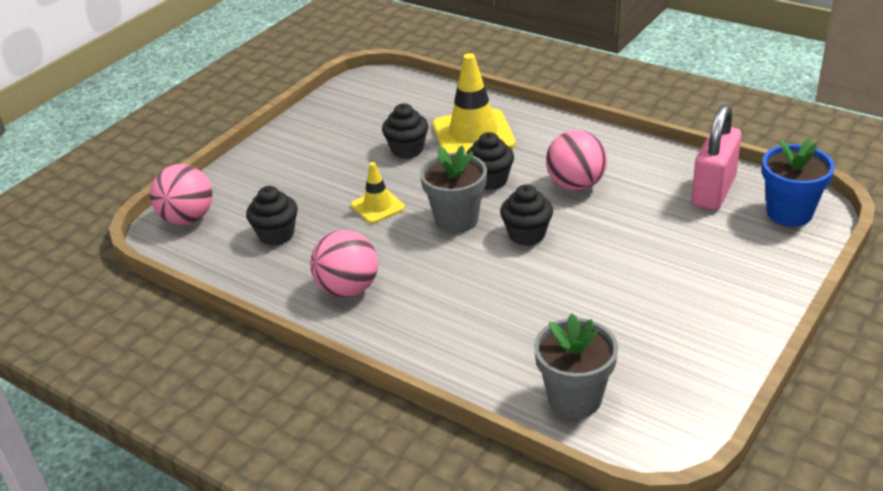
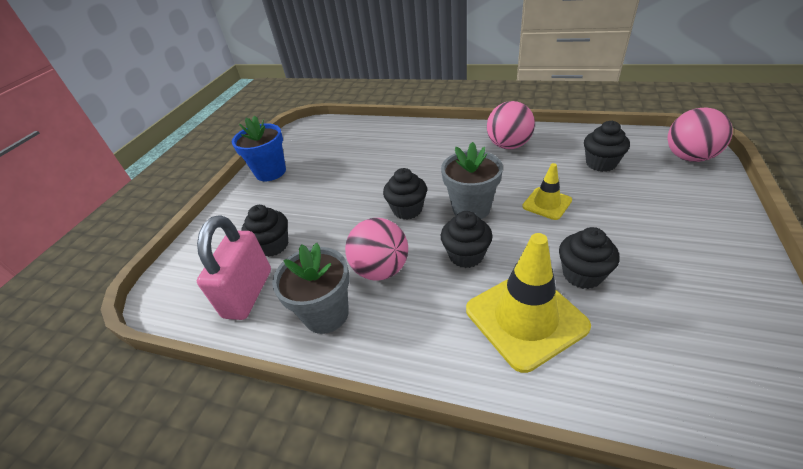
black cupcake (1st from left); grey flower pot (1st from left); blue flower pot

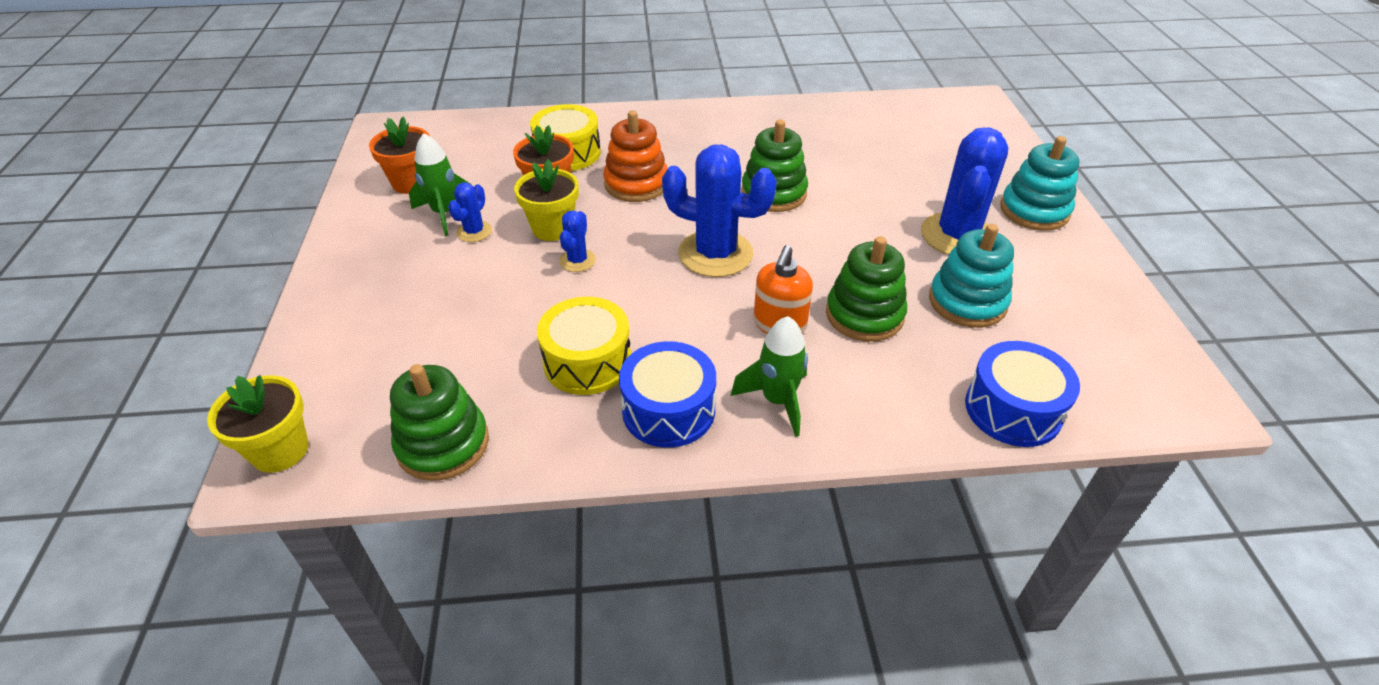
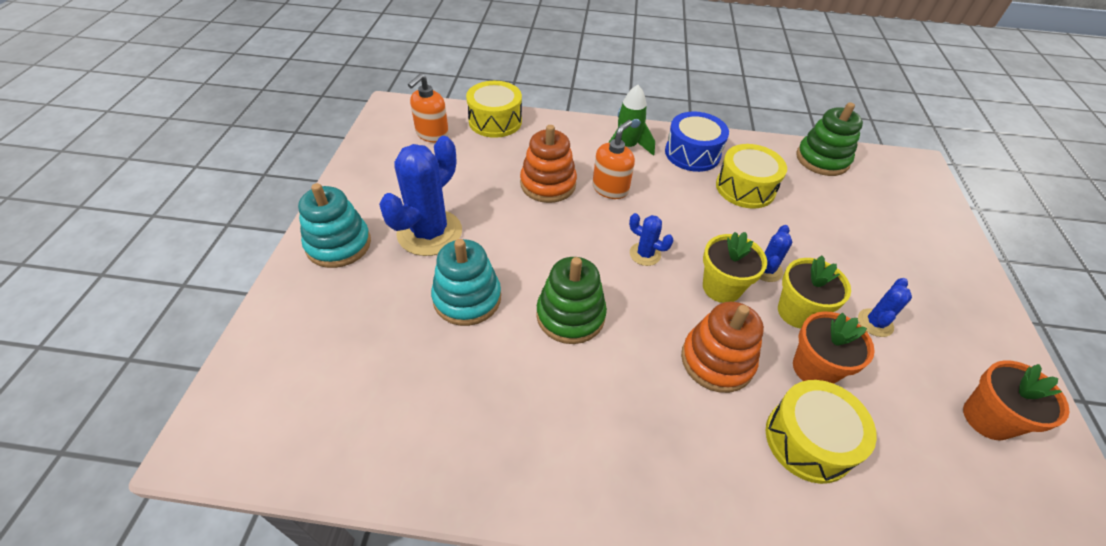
green rocket (1st from left in the first image); orange soap dispenser (1st from left); yellow flower pot (1st from left); turquoise stacking toy (2nd from left); orange stacking toy (1st from left); yellow drum (1st from left); blue cactus (2nd from left)

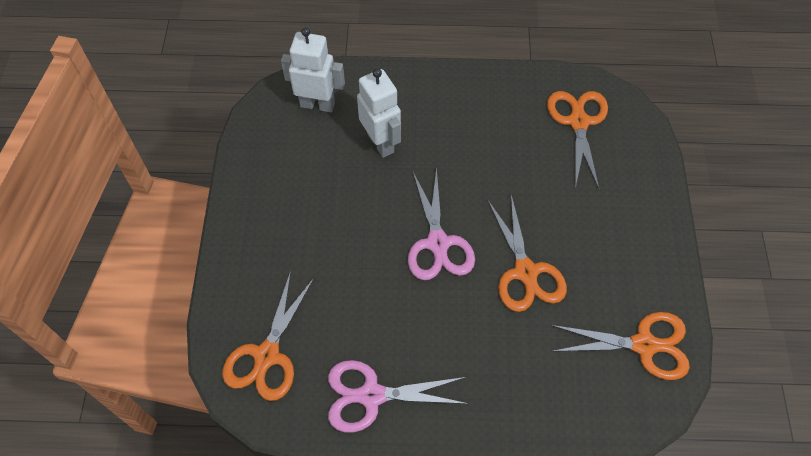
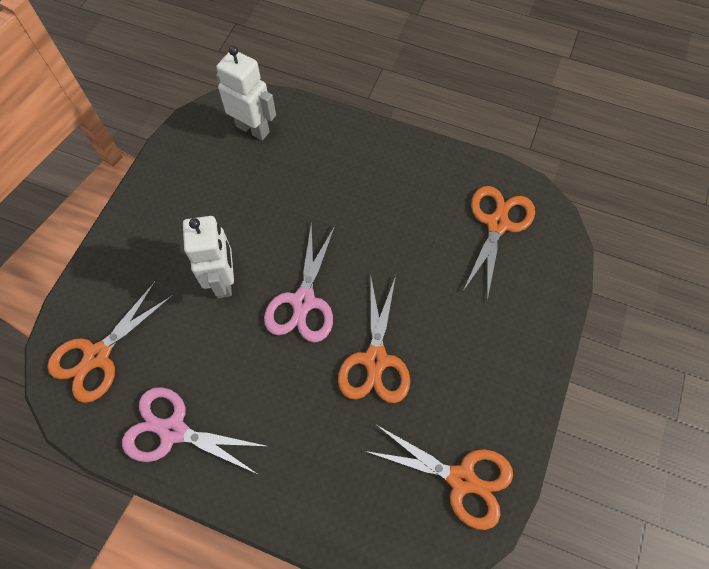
white robot (1st from left)

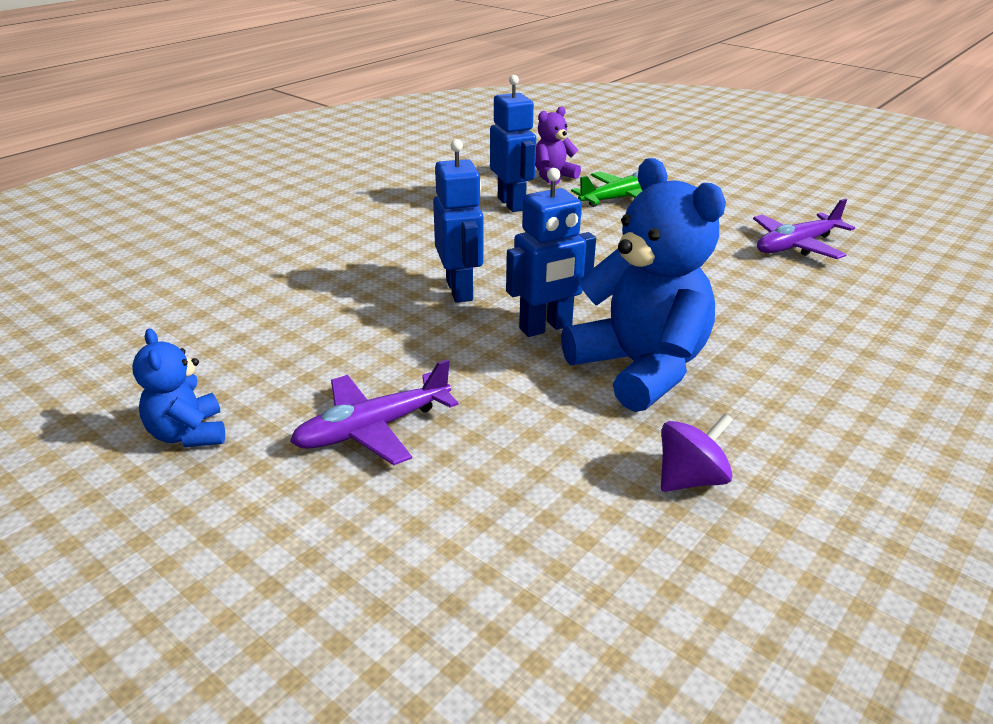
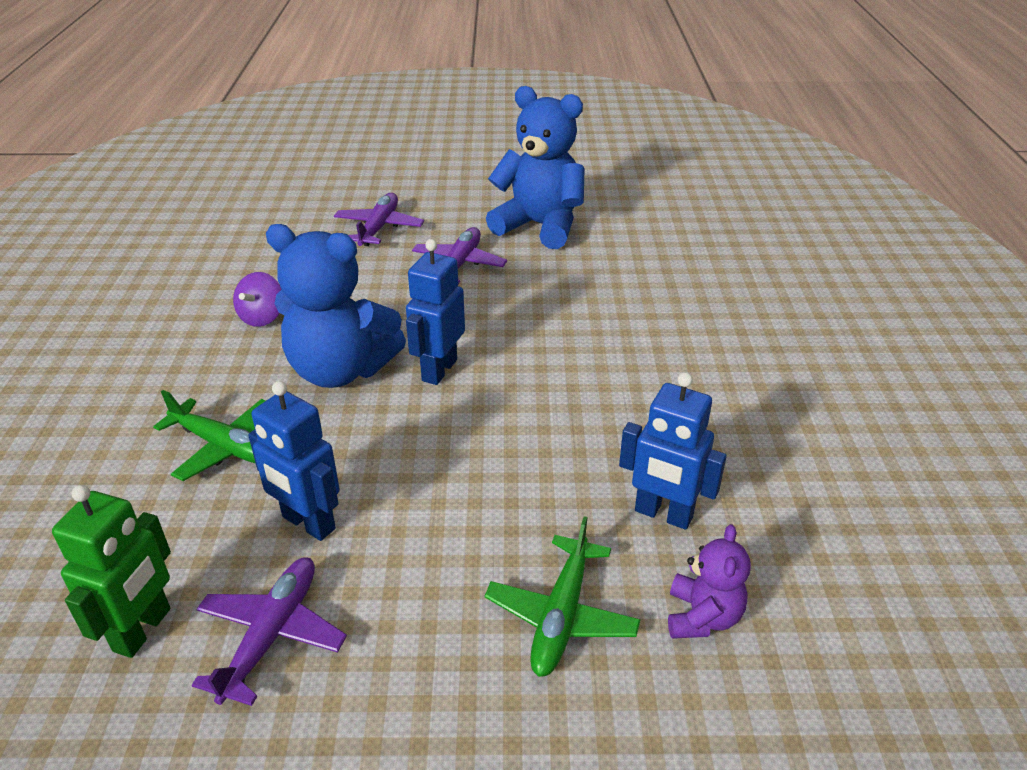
green robot; green plane (1st from left); purple plane (2nd from left); blue robot (1st from left); blue teddy bear (2nd from left)

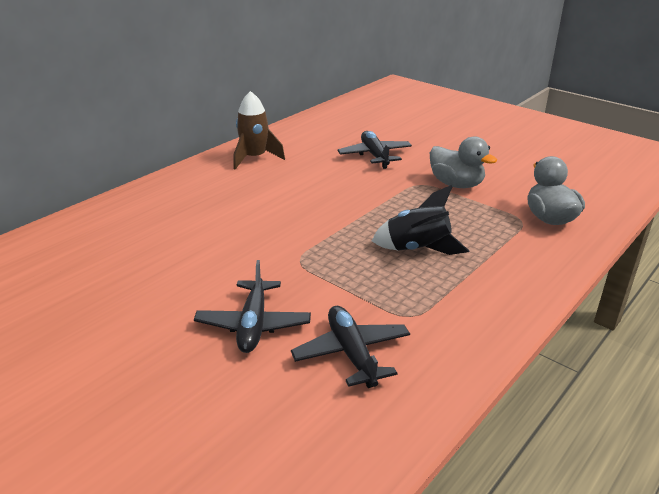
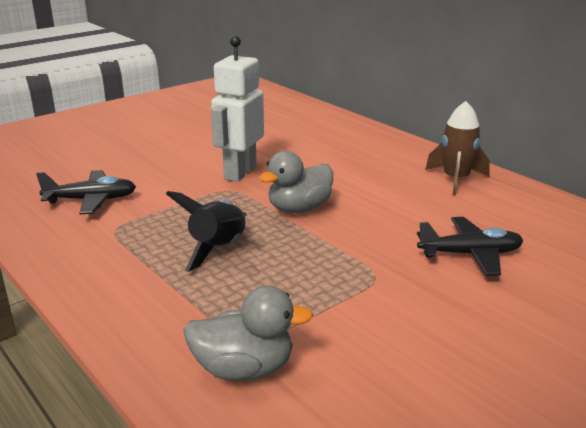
black plane (1st from left in the first image); white robot; grey duck (2nd from left)

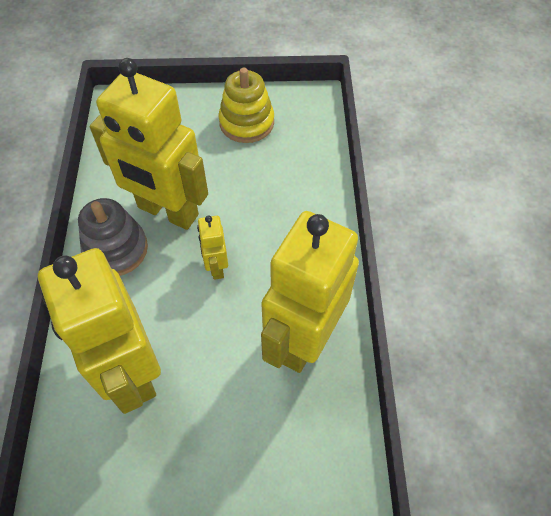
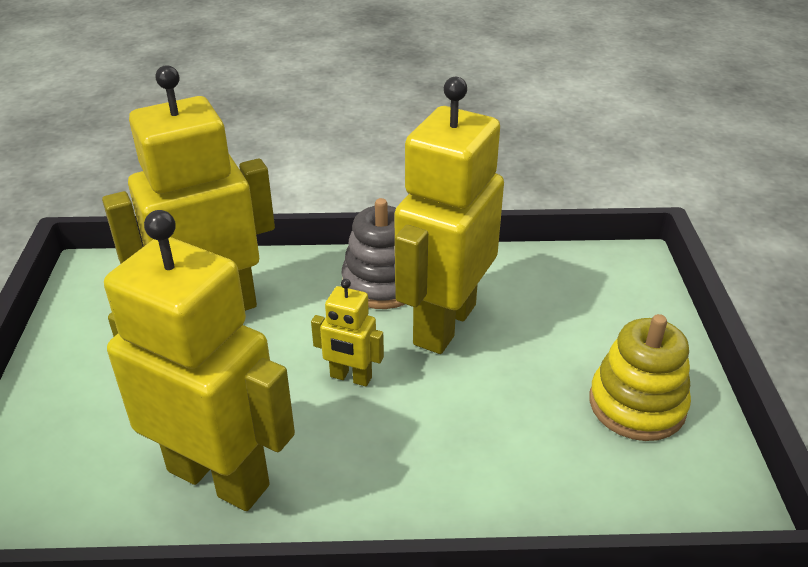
yellow robot (3rd from left)

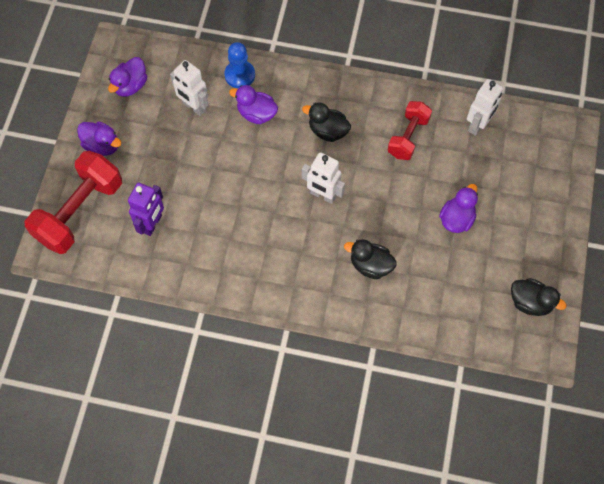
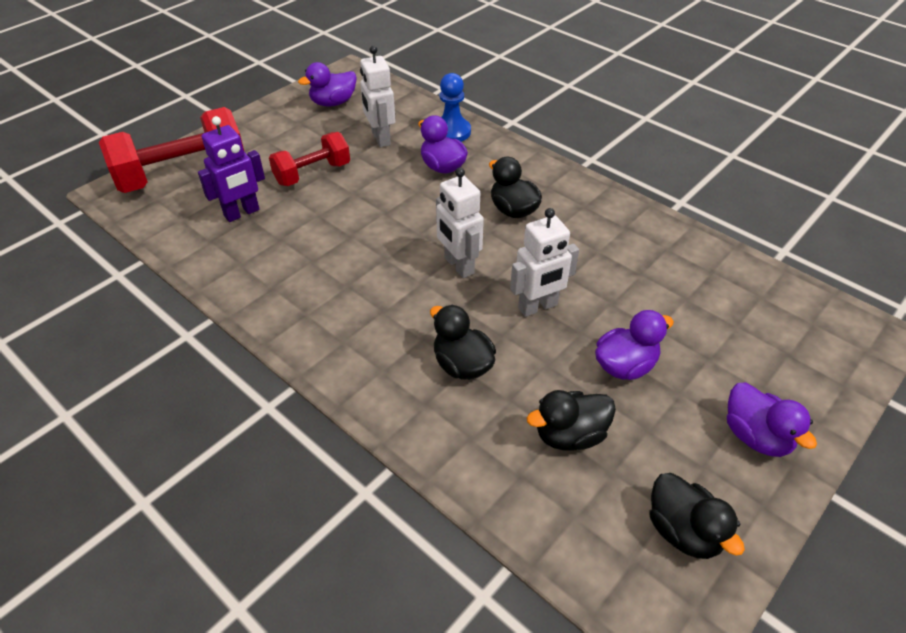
black duck (3rd from left); purple duck (4th from left); red dumbbell (2nd from left); white robot (3rd from left)

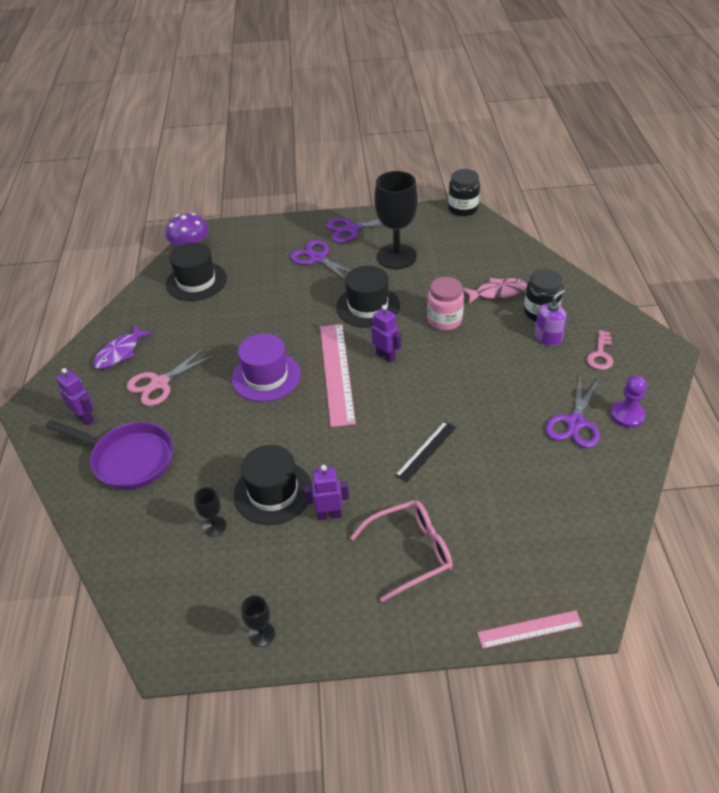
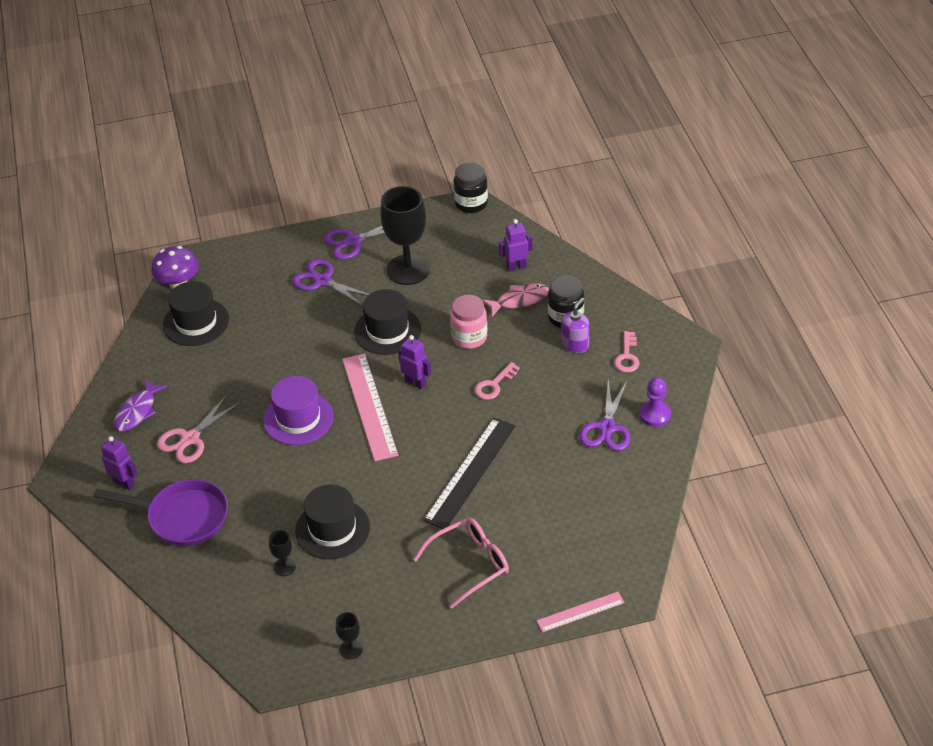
pink key (1st from left); purple robot (3rd from left); black ruler

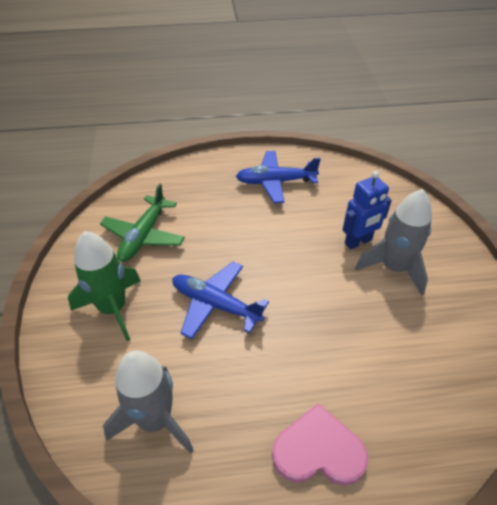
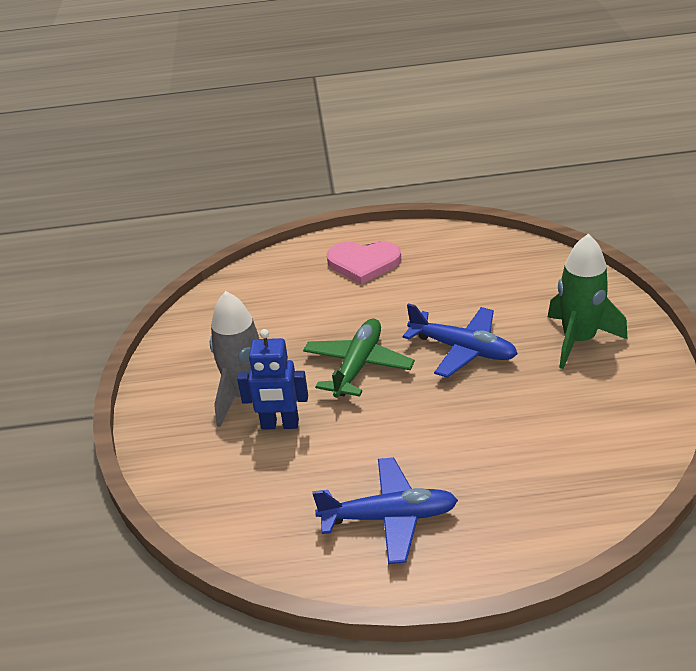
grey rocket (1st from left in the first image); green plane; blue robot

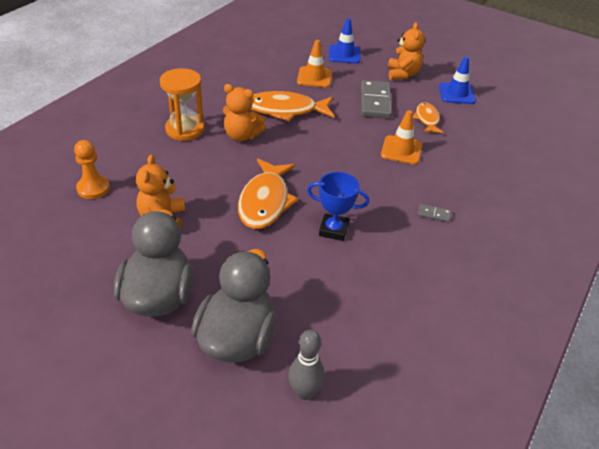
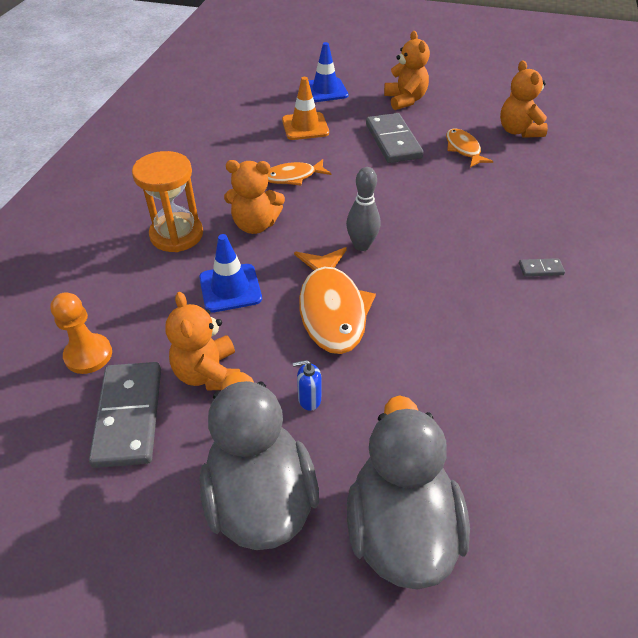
blue trophy; orange traffic cone (2nd from left in the first image); grey domino (1st from left); blue soap dispenser; orange teddy bear (4th from left); grey bowling pin; blue traffic cone (1st from left); orange fish (1st from left)

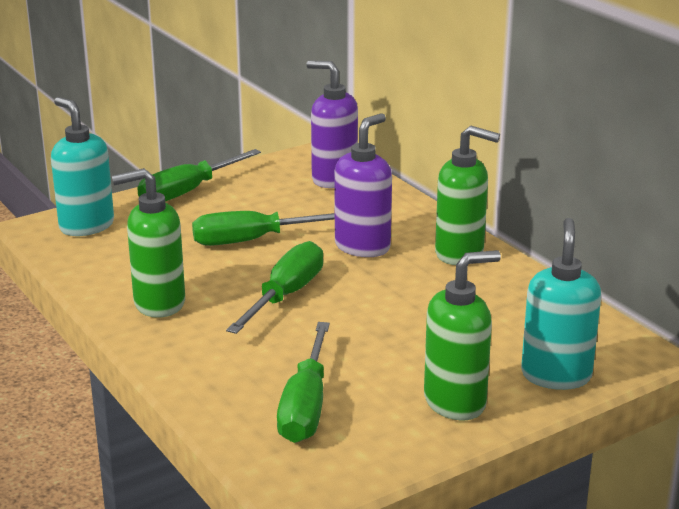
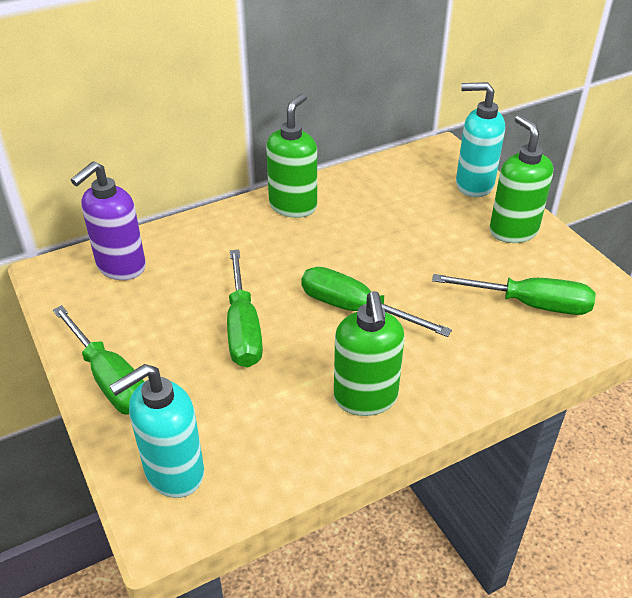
purple soap dispenser (2nd from left in the first image)

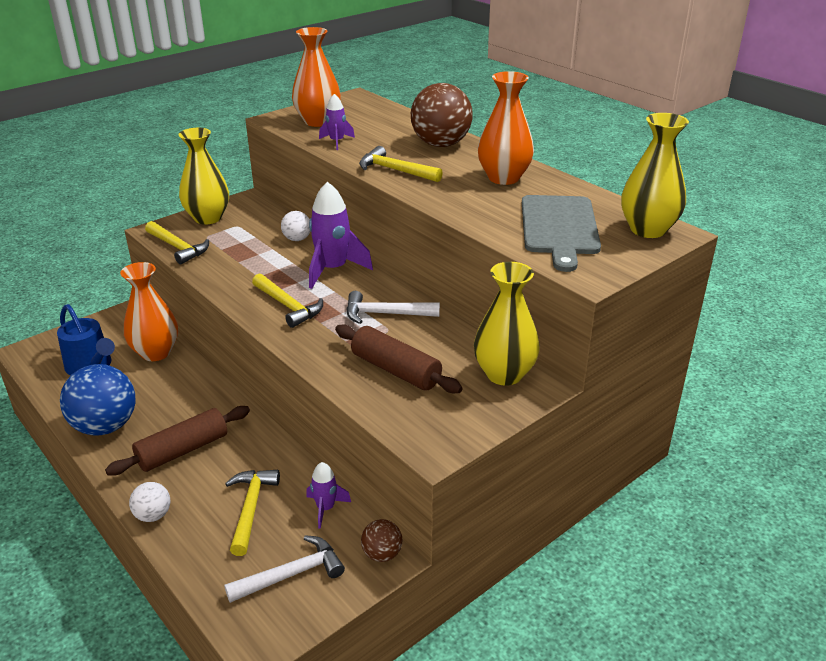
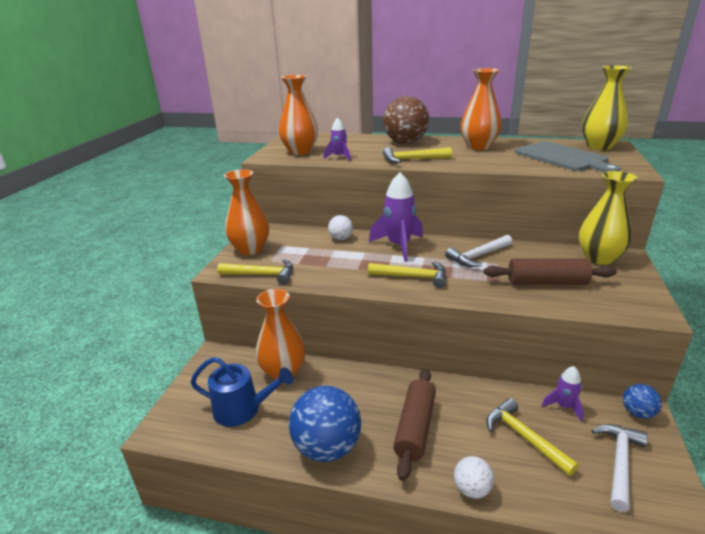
orange vase (1st from left); blue ball (2nd from left)

